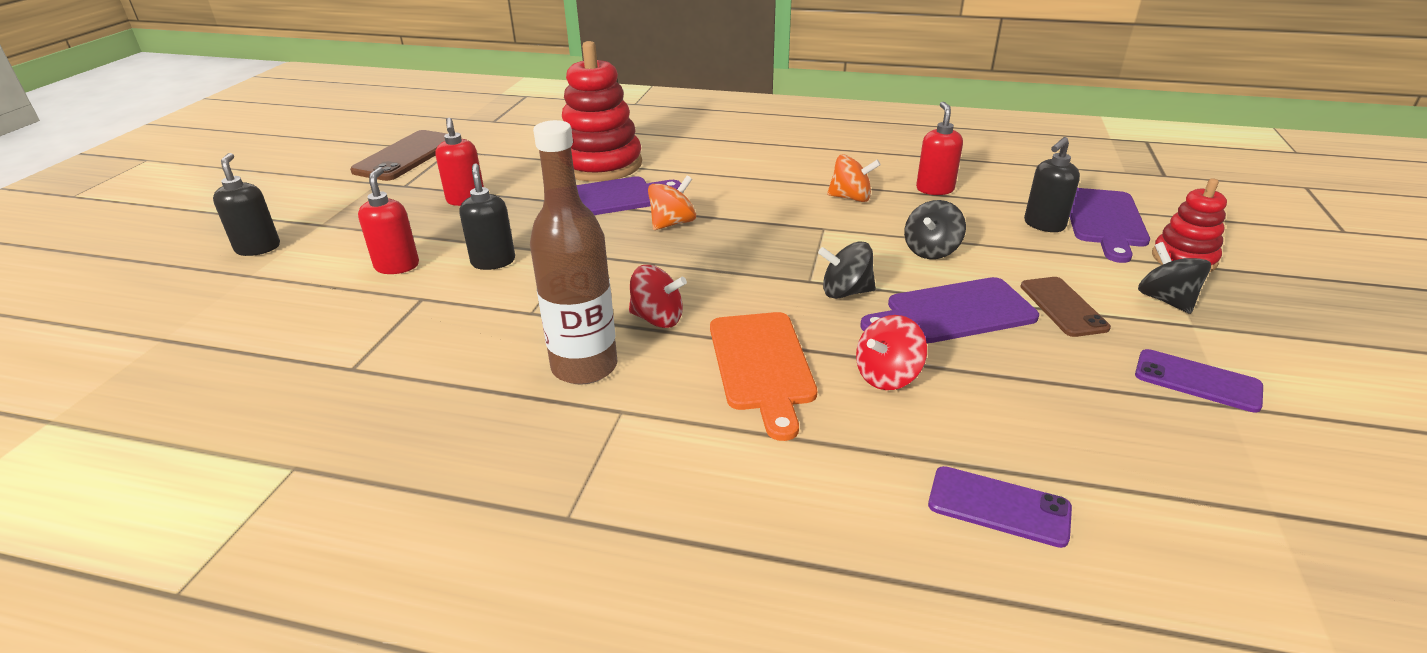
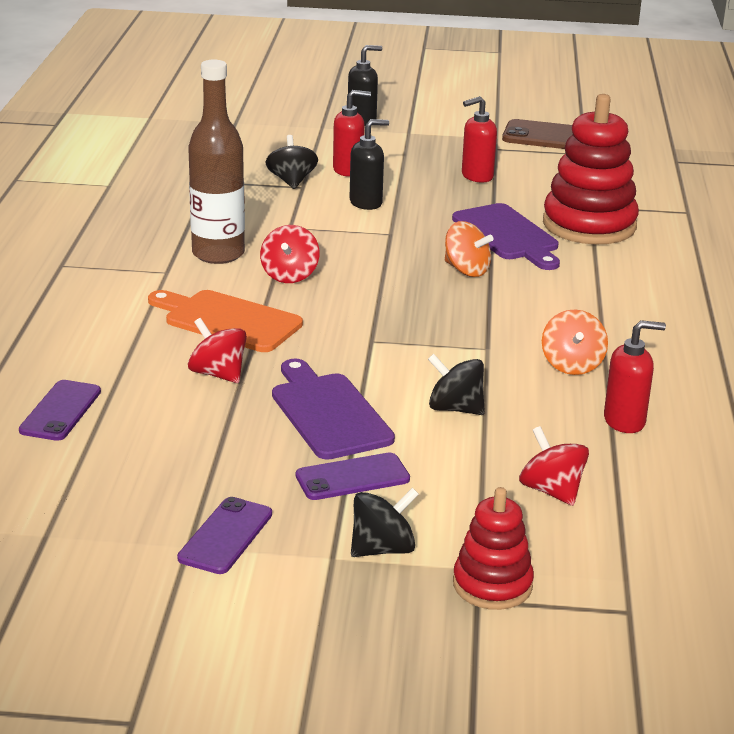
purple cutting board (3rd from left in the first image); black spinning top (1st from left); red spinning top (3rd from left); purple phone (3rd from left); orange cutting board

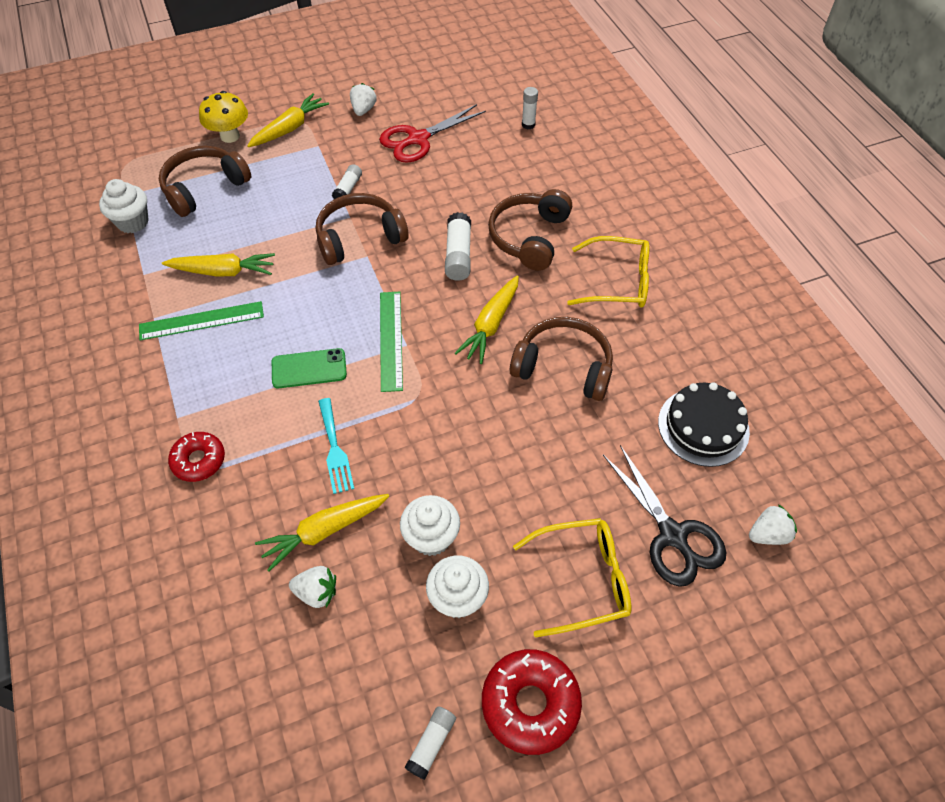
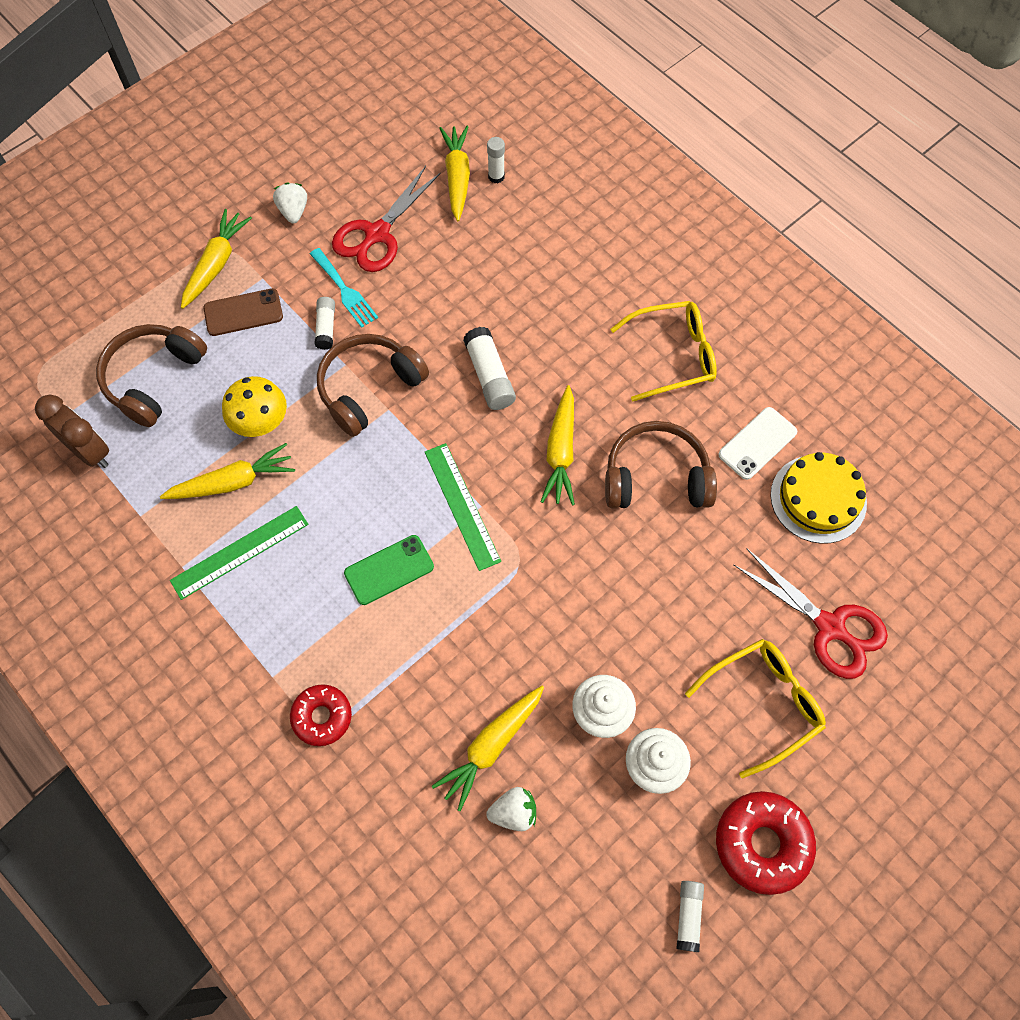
brown headphones (3rd from left in the first image); white strawberry (3rd from left in the first image); brown phone; yellow carrot (3rd from left); white phone; yellow mushroom; turquoise fork; brown clock; red scissors (2nd from left); yellow cake

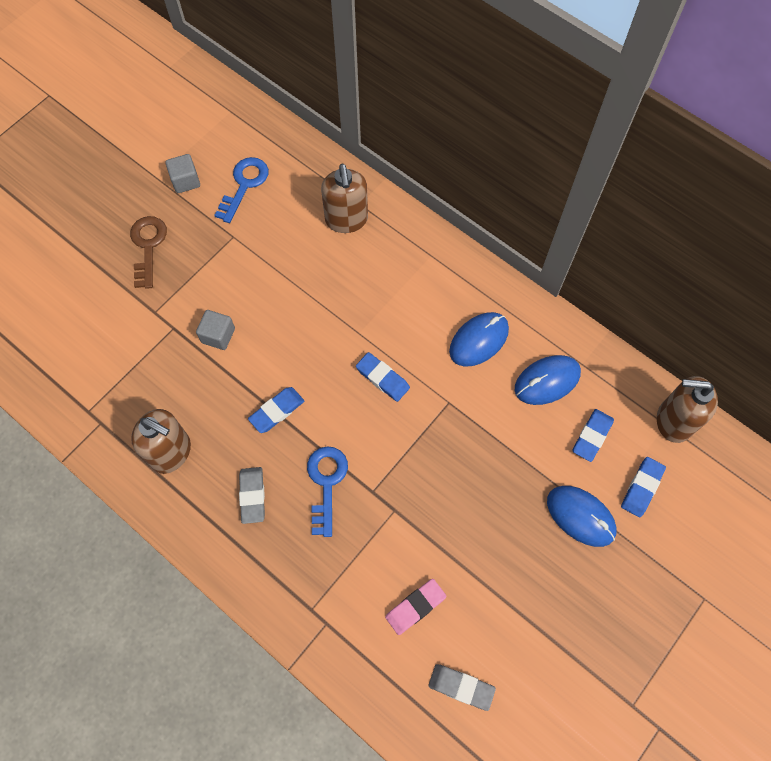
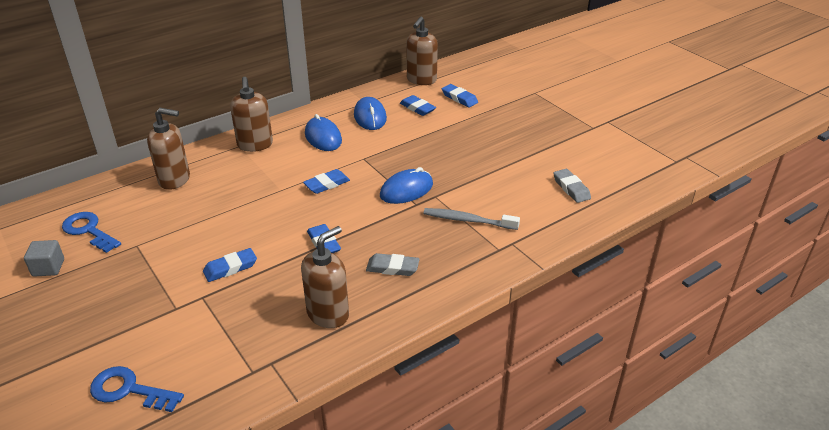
brown key; pink eraser; brown soap dispenser (2nd from left); grey toothbrush; blue key (2nd from left); blue mouse (3rd from left); blue eraser (1st from left); grey eraser (2nd from left)

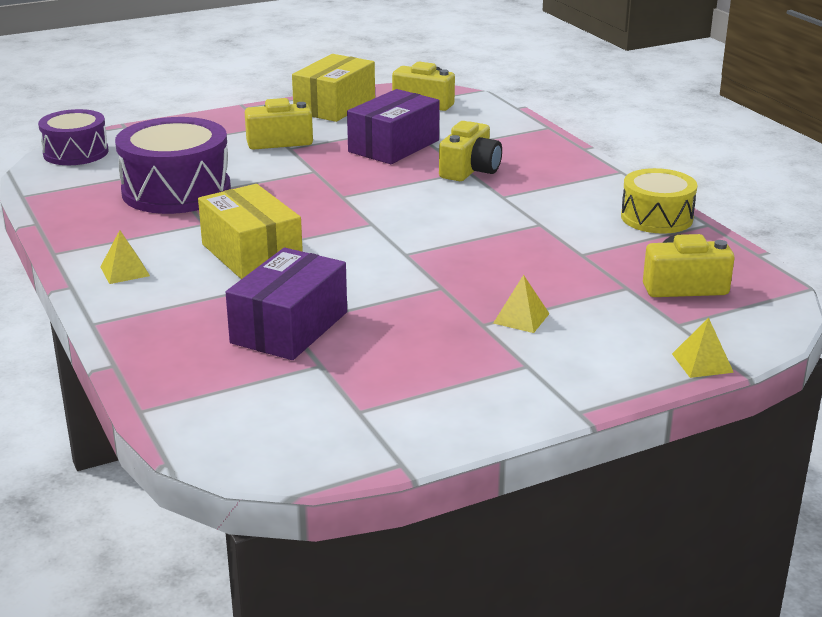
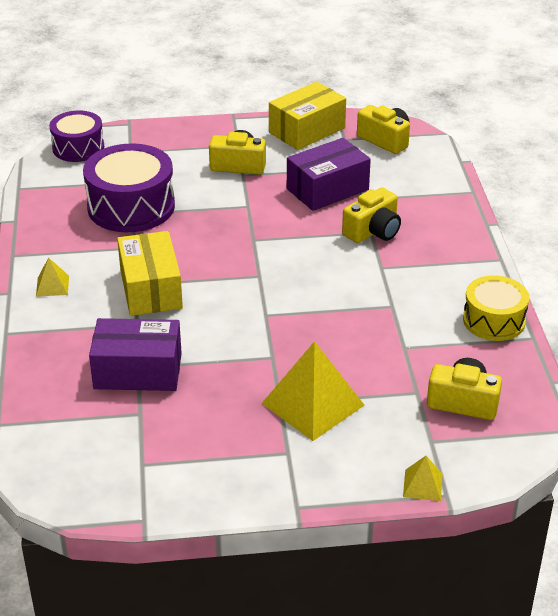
purple box (1st from left); yellow pyramid (2nd from left)

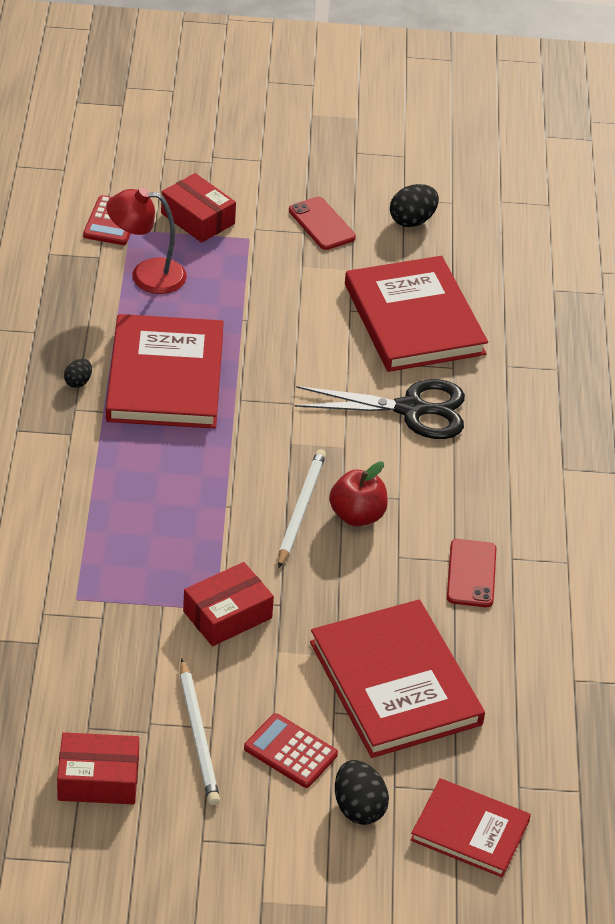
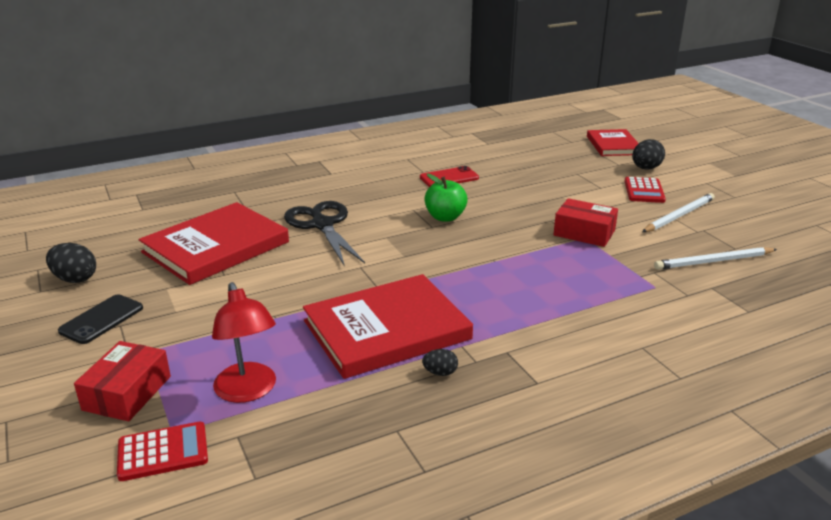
red box (1st from left in the first image); red book (2nd from left in the first image); white pencil (2nd from left); black phone; green apple

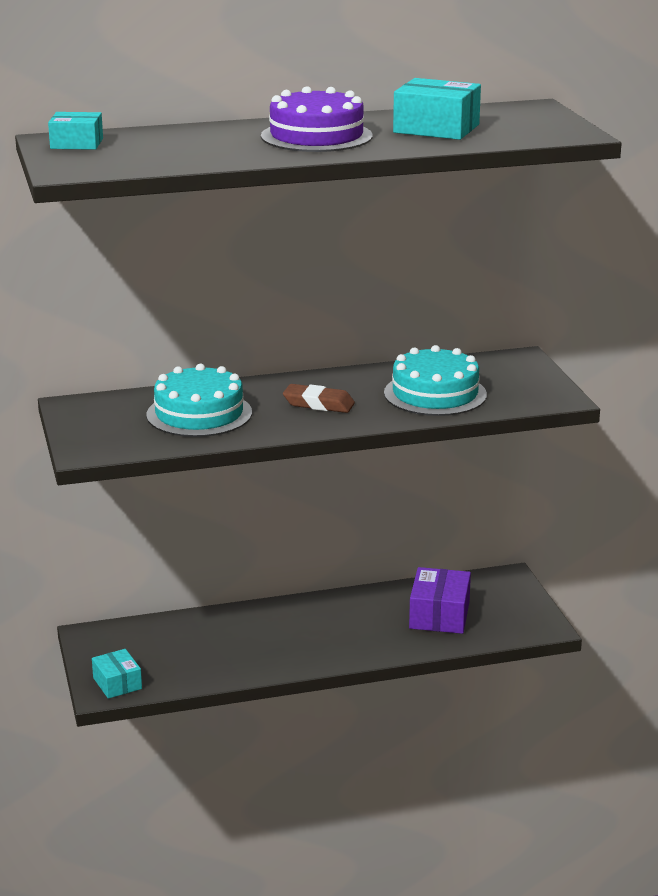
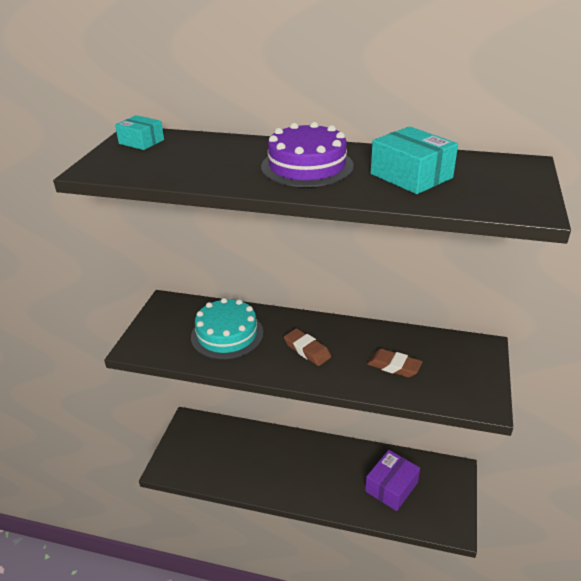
turquoise box (2nd from left in the first image); brown eraser (2nd from left)

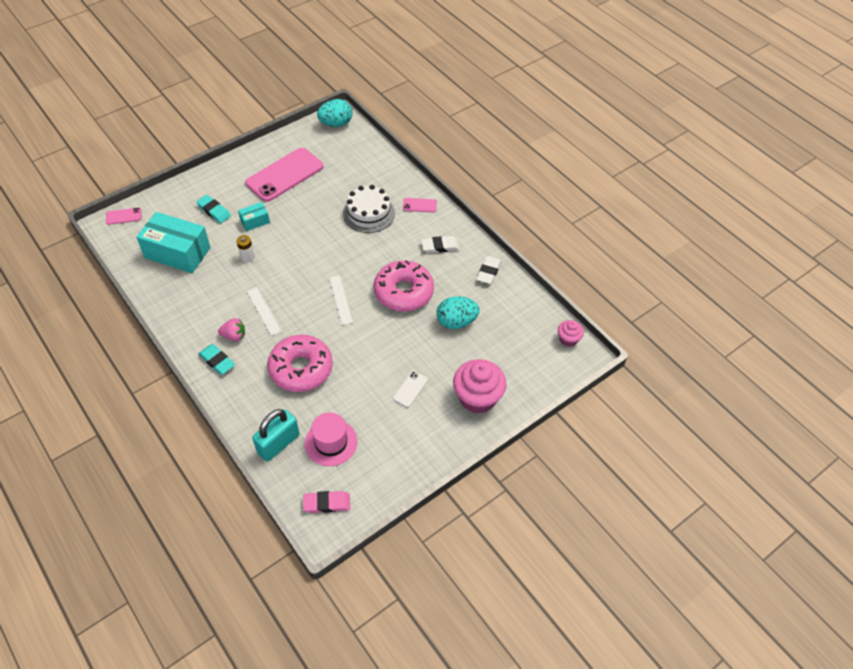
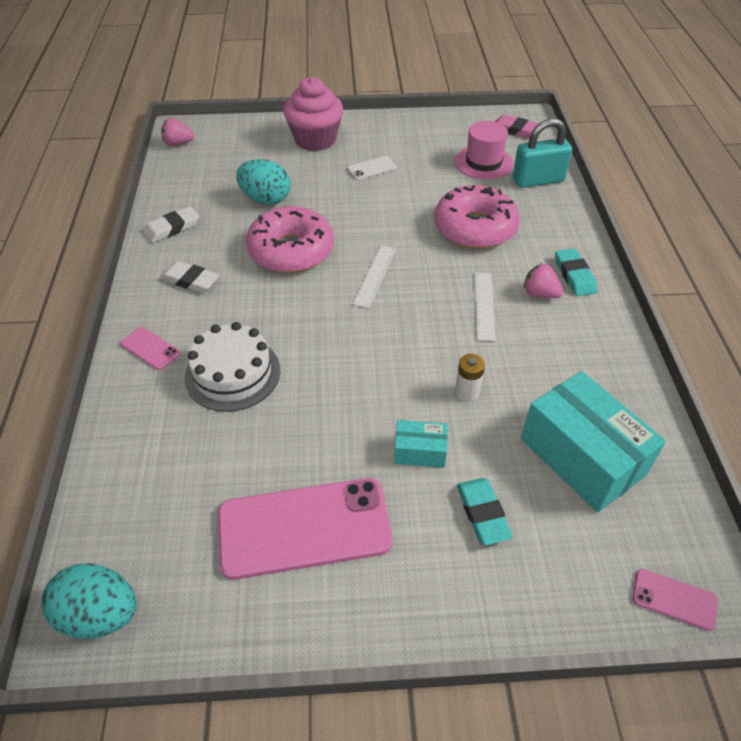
pink strawberry (1st from left)

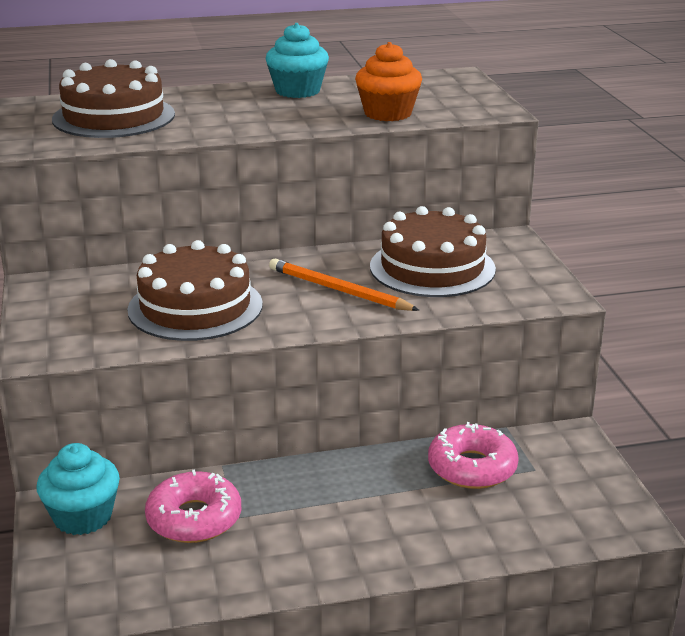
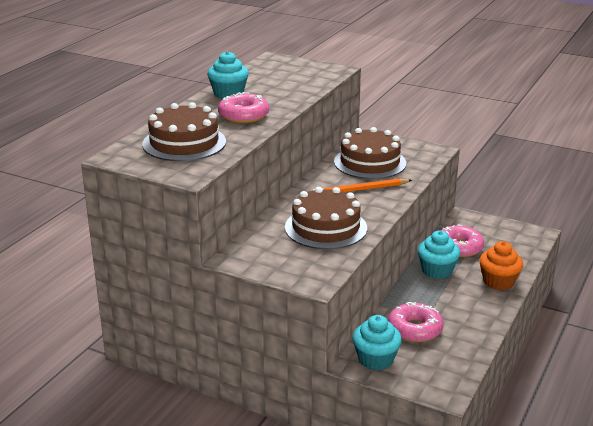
pink donut (1st from left); turquoise cupcake (3rd from left); orange cupcake

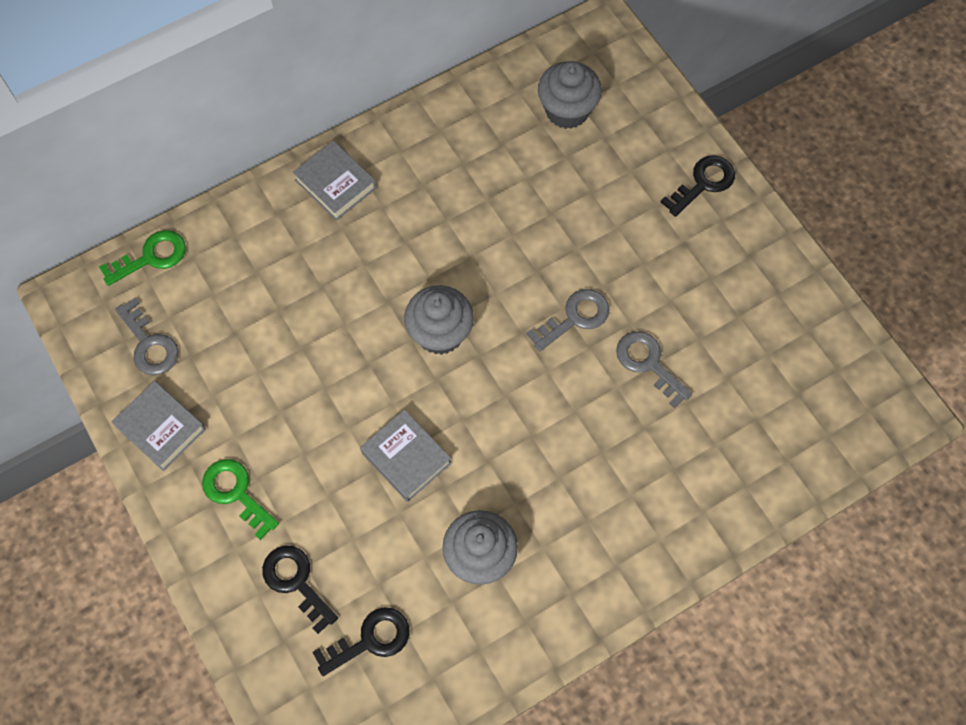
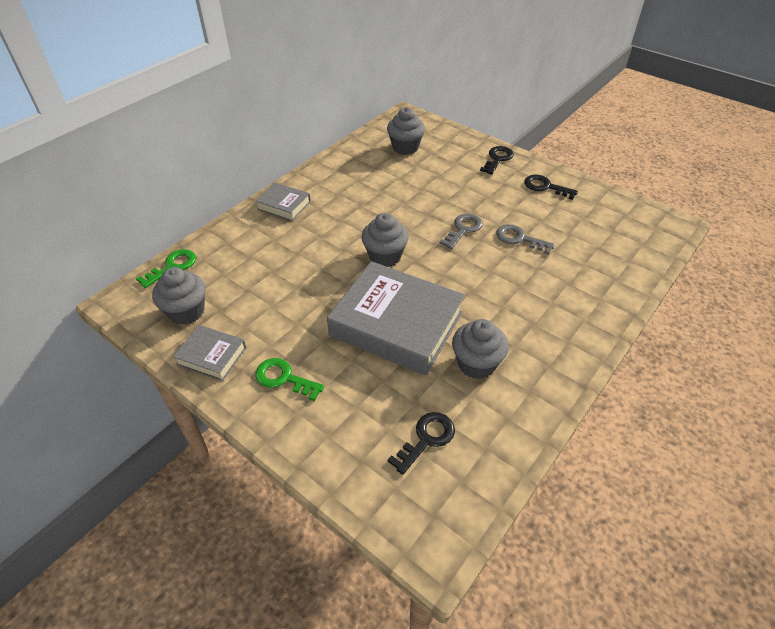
black key (3rd from left); grey cupcake (1st from left); grey book (3rd from left)

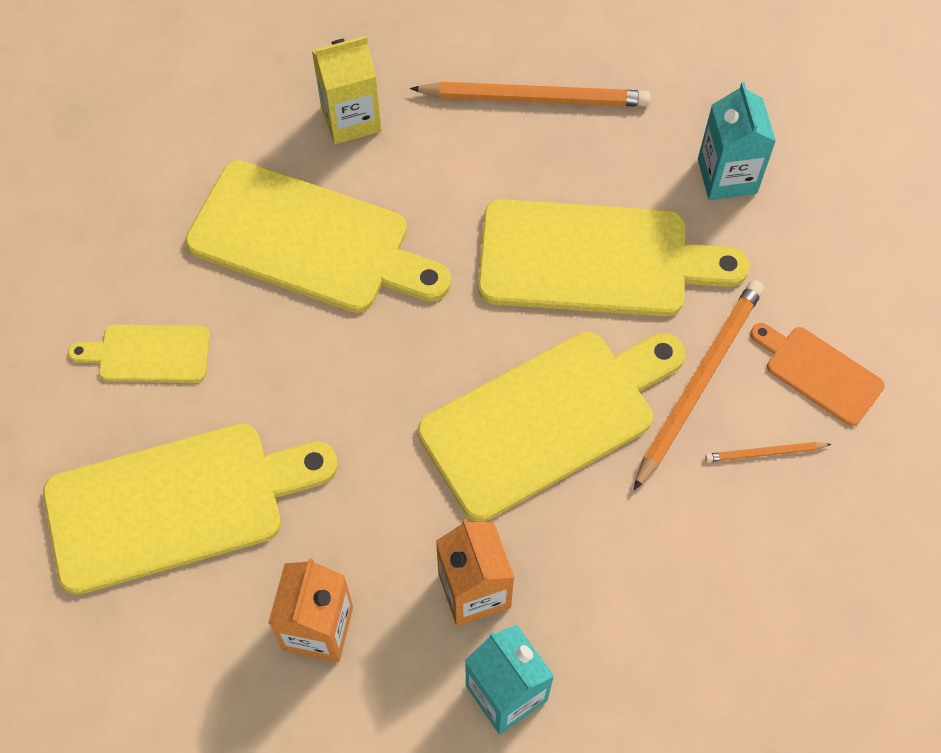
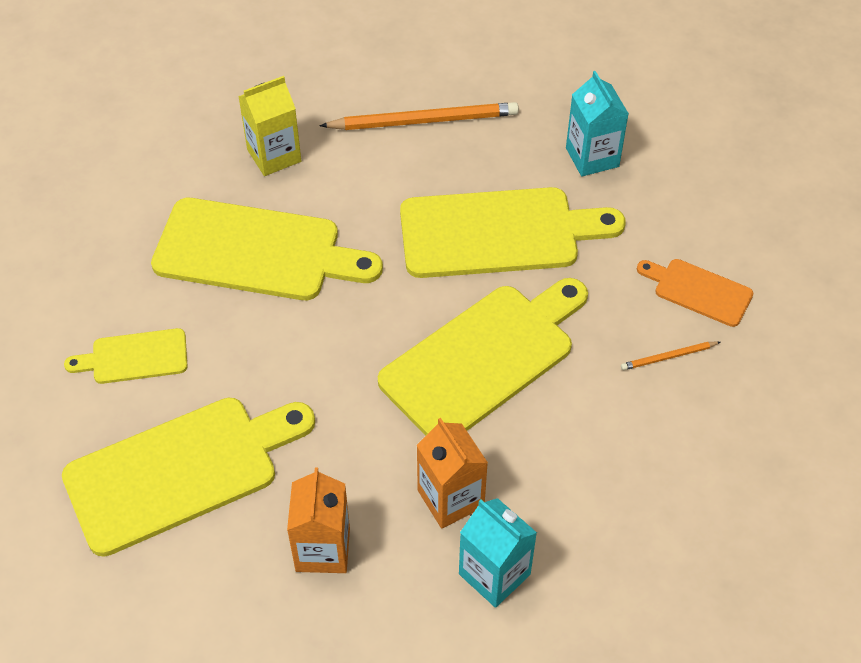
orange pencil (2nd from left in the first image)

